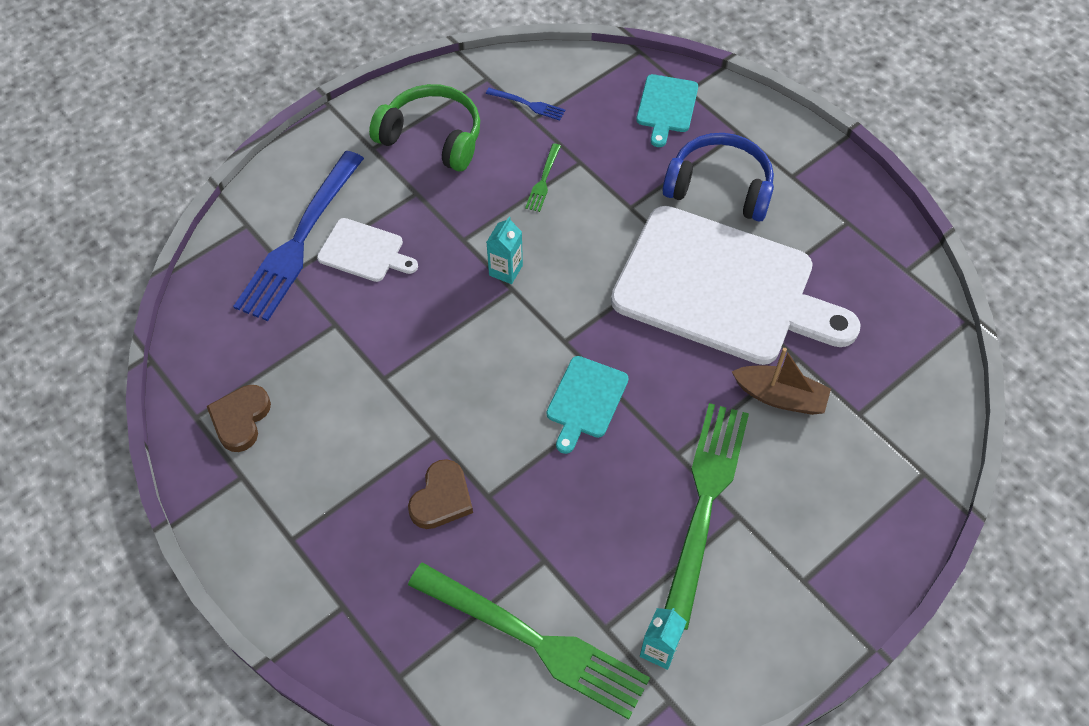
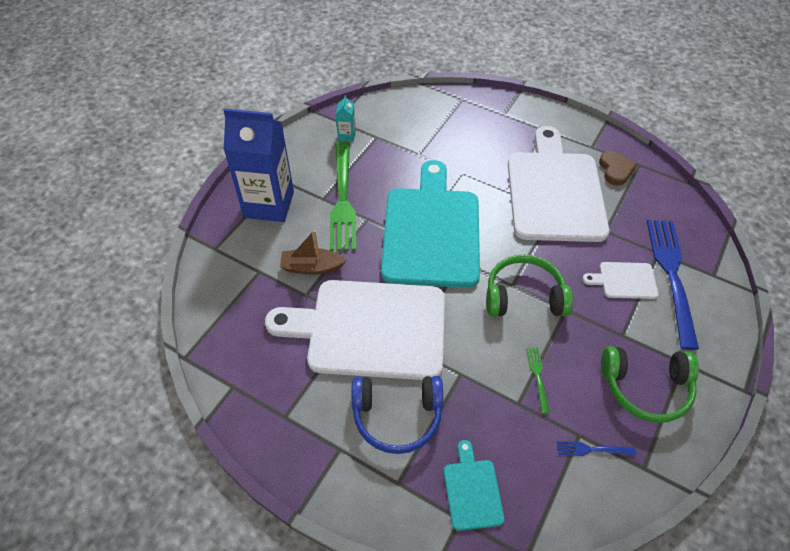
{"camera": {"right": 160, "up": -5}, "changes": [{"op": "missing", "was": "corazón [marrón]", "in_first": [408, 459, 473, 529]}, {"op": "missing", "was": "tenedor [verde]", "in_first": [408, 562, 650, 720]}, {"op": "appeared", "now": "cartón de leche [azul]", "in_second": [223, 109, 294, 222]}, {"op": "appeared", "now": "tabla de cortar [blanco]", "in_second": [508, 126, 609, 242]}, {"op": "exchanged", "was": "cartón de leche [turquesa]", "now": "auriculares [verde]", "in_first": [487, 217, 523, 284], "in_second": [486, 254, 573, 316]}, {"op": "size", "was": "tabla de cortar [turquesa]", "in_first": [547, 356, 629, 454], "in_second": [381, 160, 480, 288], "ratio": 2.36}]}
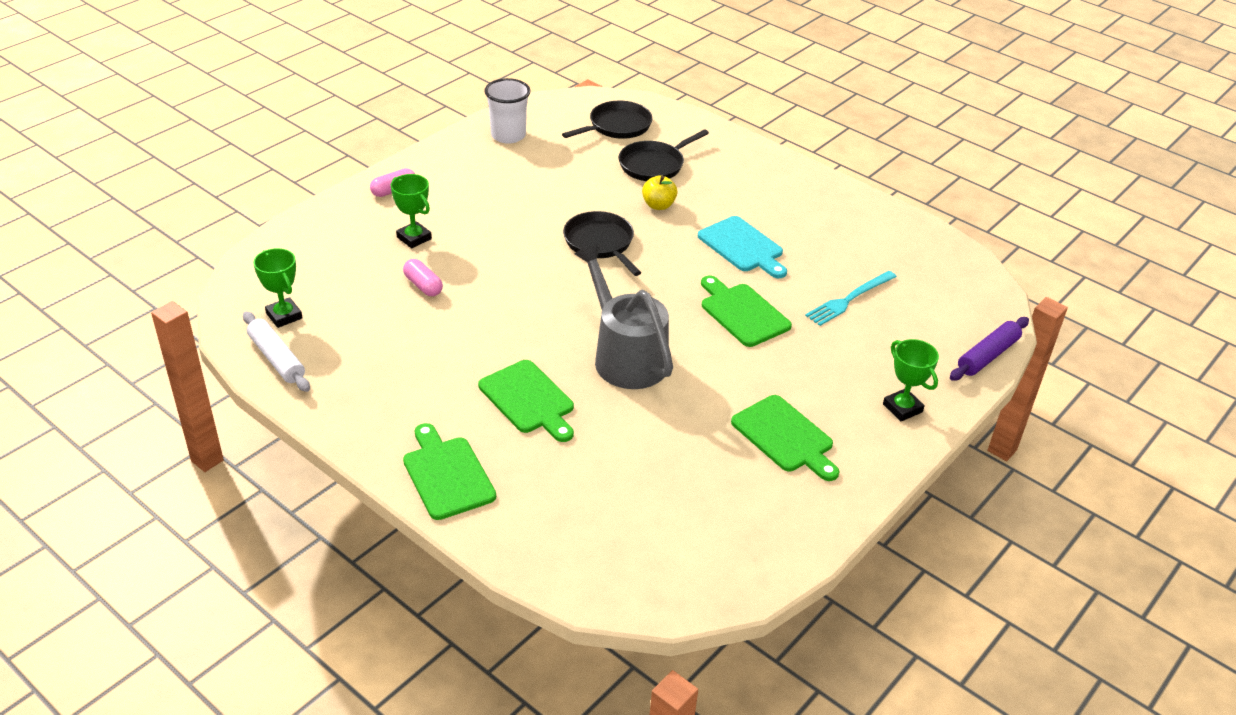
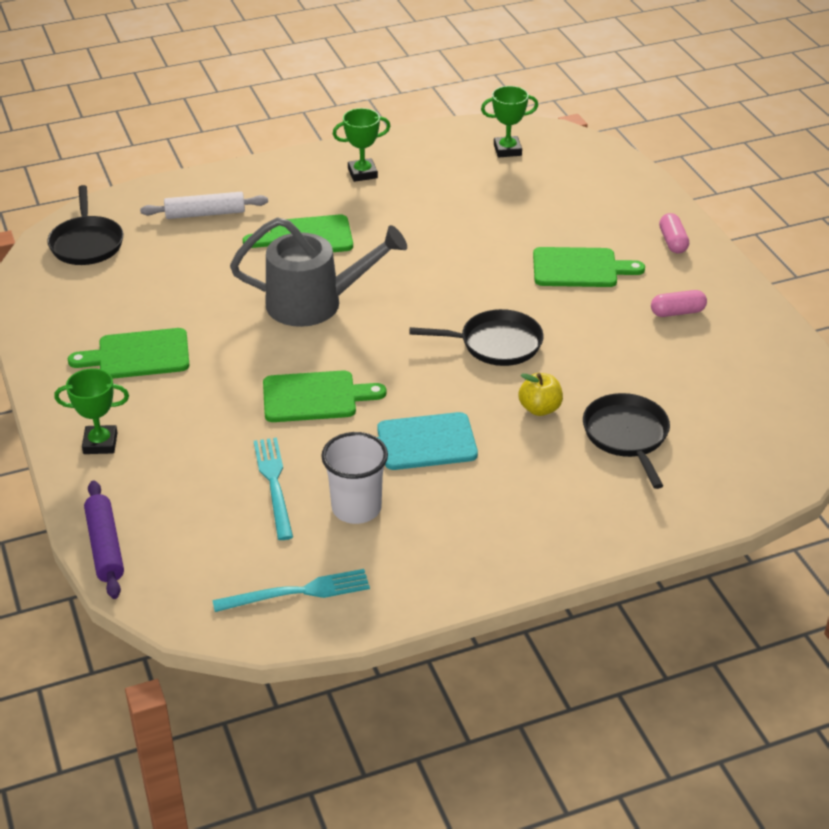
{"camera": {"right": 120, "up": 0}, "changes": [{"op": "appeared", "now": "tenedor [turquesa]", "in_second": [212, 569, 370, 612]}, {"op": "relocated", "was": "rodillo [blanco]", "in_first": [243, 312, 310, 392], "in_second": [140, 192, 268, 219]}, {"op": "relocated", "was": "trofeo [verde]", "in_first": [391, 174, 432, 248], "in_second": [333, 108, 391, 182]}, {"op": "relocated", "was": "cápsula [rosa]", "in_first": [403, 259, 443, 296], "in_second": [651, 290, 707, 317]}, {"op": "relocated", "was": "tabla de cortar [verde]", "in_first": [403, 423, 496, 520], "in_second": [533, 247, 645, 287]}, {"op": "relocated", "was": "vaso [blanco]", "in_first": [484, 78, 531, 144], "in_second": [321, 432, 388, 524]}, {"op": "relocated", "was": "sartén [negro]", "in_first": [562, 101, 653, 139], "in_second": [47, 185, 123, 265]}]}
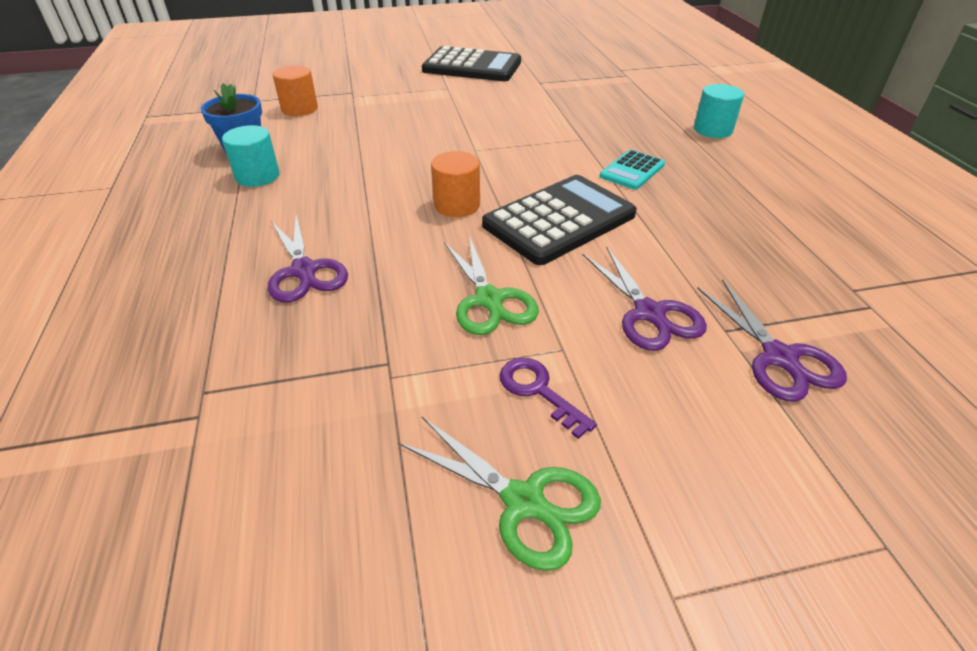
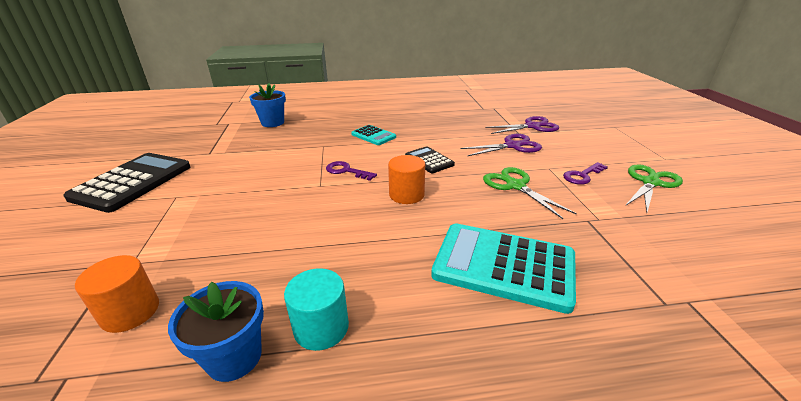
{"camera": {"right": -85, "up": -10}, "changes": [{"op": "missing", "was": "cilindro [turquesa]", "in_first": [694, 84, 744, 138]}, {"op": "appeared", "now": "maceta [azul]", "in_second": [249, 83, 286, 127]}, {"op": "appeared", "now": "llave [morado]", "in_second": [326, 161, 377, 181]}, {"op": "exchanged", "was": "tijeras [morado]", "now": "calculadora [turquesa]", "in_first": [268, 214, 348, 302], "in_second": [431, 223, 576, 314]}, {"op": "spun", "was": "tijeras [verde]", "in_first": [444, 236, 539, 335], "in_second": [483, 167, 577, 219], "clockwise": -105}, {"op": "size", "was": "calculadora [negro]", "in_first": [482, 175, 637, 265], "in_second": [405, 146, 455, 173], "ratio": 0.53}]}
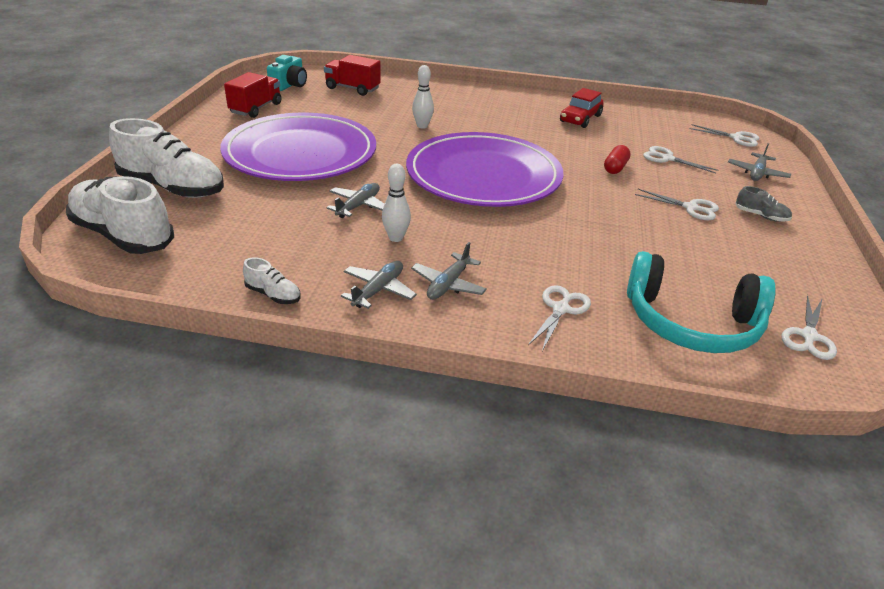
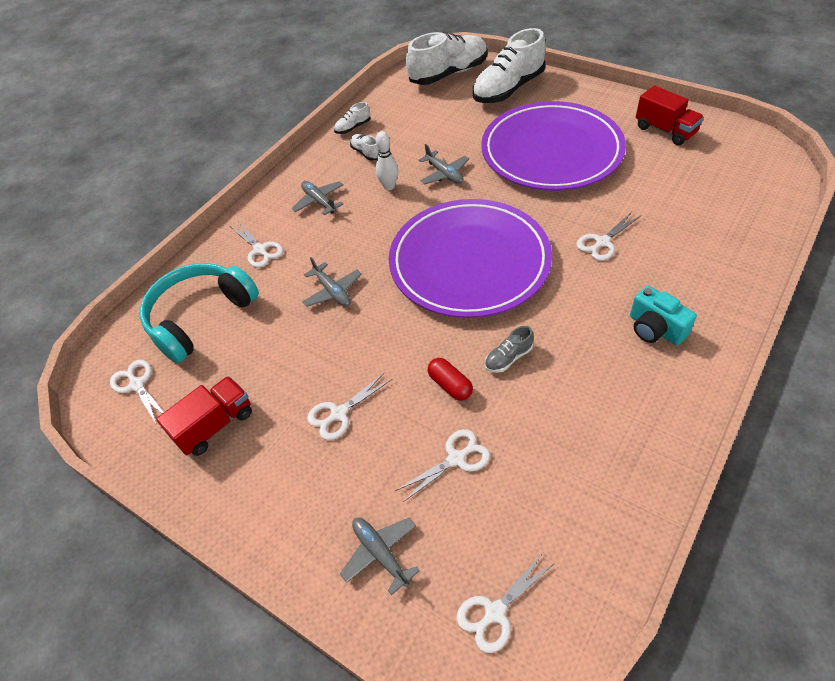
{"camera": {"right": 120, "up": 15}, "changes": [{"op": "missing", "was": "coche [rojo]", "in_first": [560, 88, 603, 128]}, {"op": "appeared", "now": "zapato [blanco]", "in_second": [350, 134, 379, 161]}, {"op": "relocated", "was": "cámara [turquesa]", "in_first": [267, 55, 307, 91], "in_second": [630, 286, 697, 345]}, {"op": "relocated", "was": "camión [rojo]", "in_first": [324, 55, 381, 96], "in_second": [156, 376, 252, 456]}, {"op": "relocated", "was": "avión [gris]", "in_first": [341, 261, 417, 309], "in_second": [302, 257, 361, 307]}, {"op": "relocated", "was": "zapato [gris]", "in_first": [735, 186, 792, 222], "in_second": [485, 326, 534, 373]}, {"op": "exchanged", "was": "bolo [blanco]", "now": "tijeras [blanco]", "in_first": [412, 65, 434, 129], "in_second": [576, 212, 641, 261]}]}
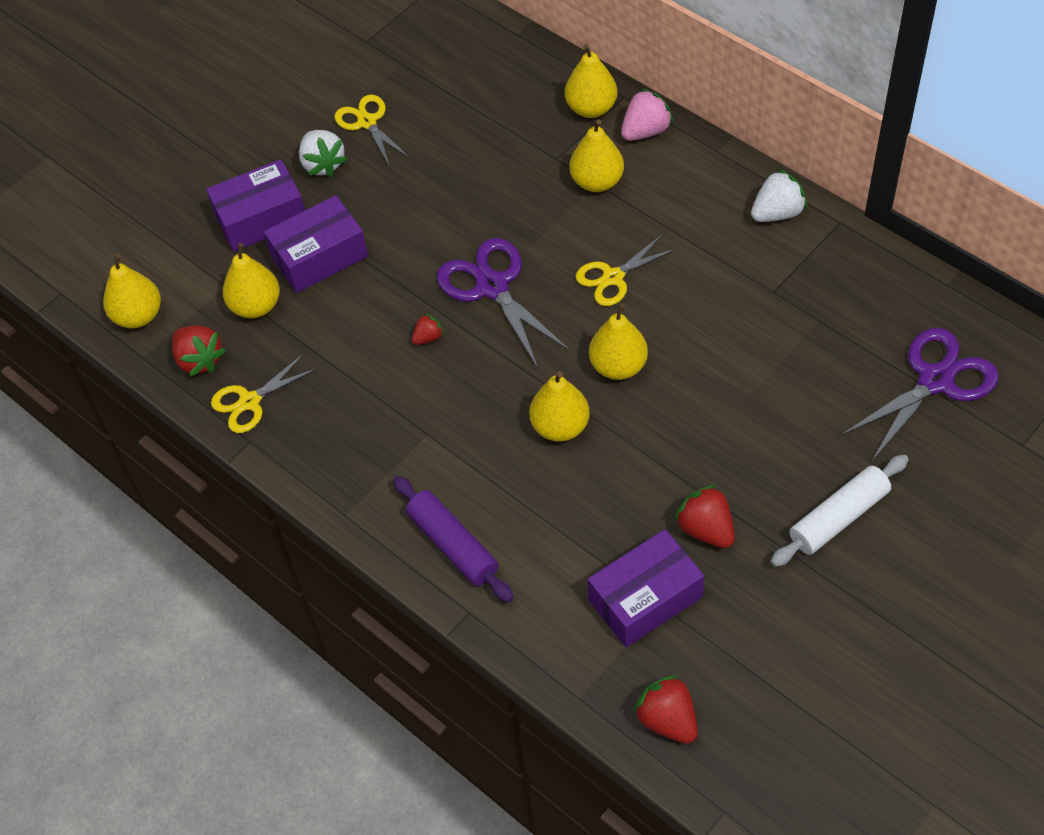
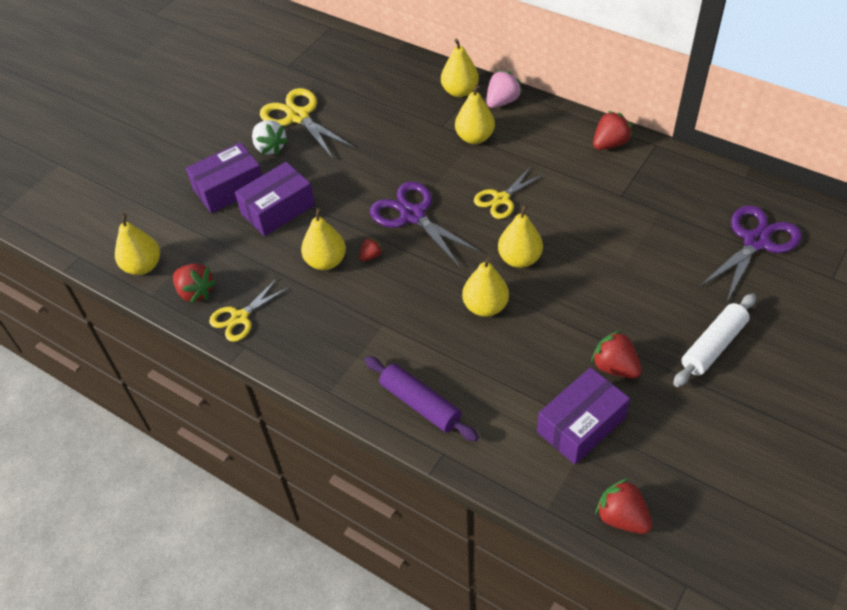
{"camera": {"right": -10, "up": -5}, "changes": [{"op": "relocated", "was": "pera [amarillo]", "in_first": [223, 243, 280, 318], "in_second": [301, 208, 346, 270]}, {"op": "colour", "was": "fresa [blanco]", "now": "fresa [rojo]", "in_first": [751, 169, 807, 222], "in_second": [593, 111, 633, 150]}, {"op": "size", "was": "tijeras [amarillo]", "in_first": [334, 95, 410, 167], "in_second": [260, 88, 355, 159], "ratio": 1.55}]}
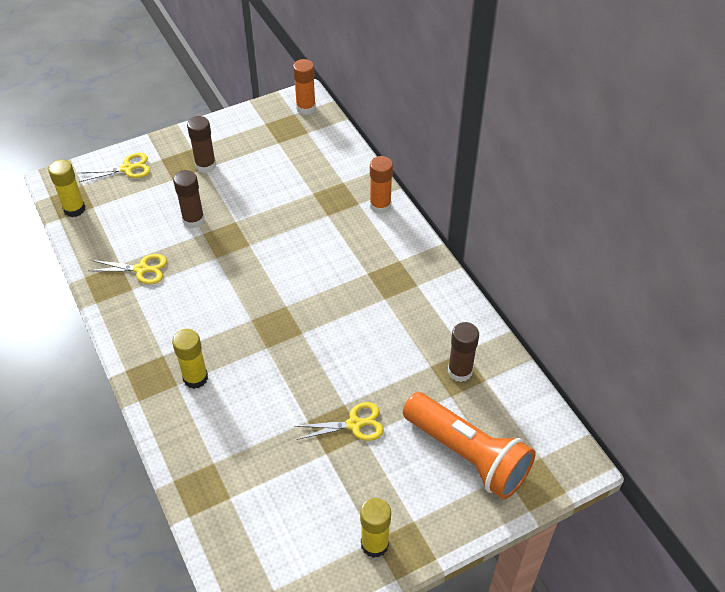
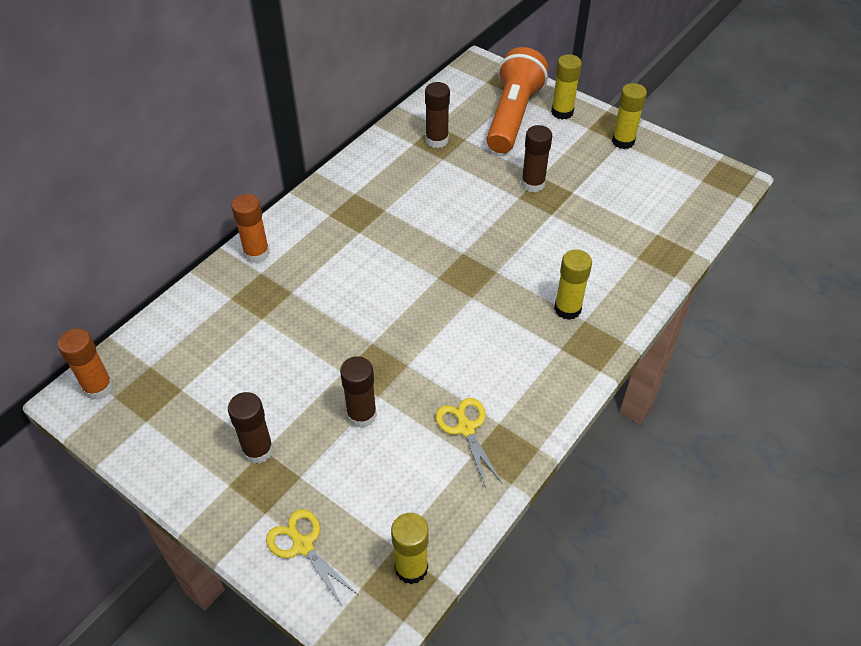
{"camera": {"right": -115, "up": 0}, "changes": [{"op": "appeared", "now": "barra de pegamento [amarillo]", "in_second": [551, 54, 582, 120]}, {"op": "exchanged", "was": "tijeras [amarillo]", "now": "barra de pegamento [marrón]", "in_first": [295, 402, 384, 441], "in_second": [521, 125, 552, 193]}]}
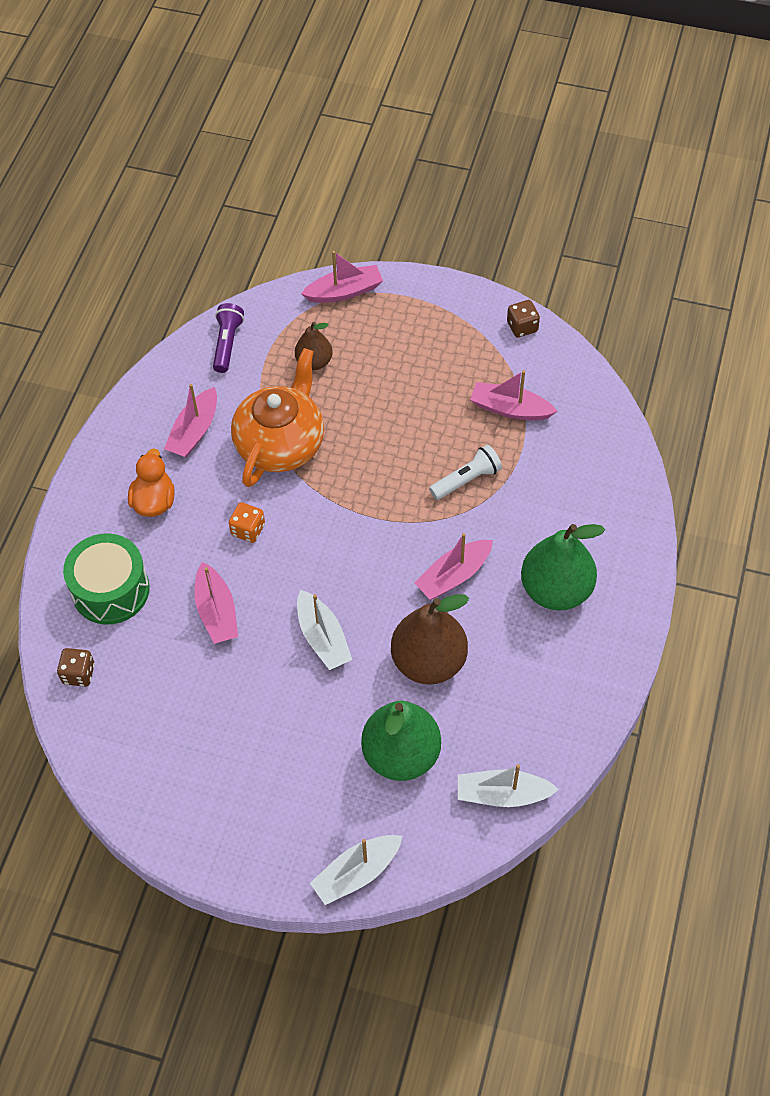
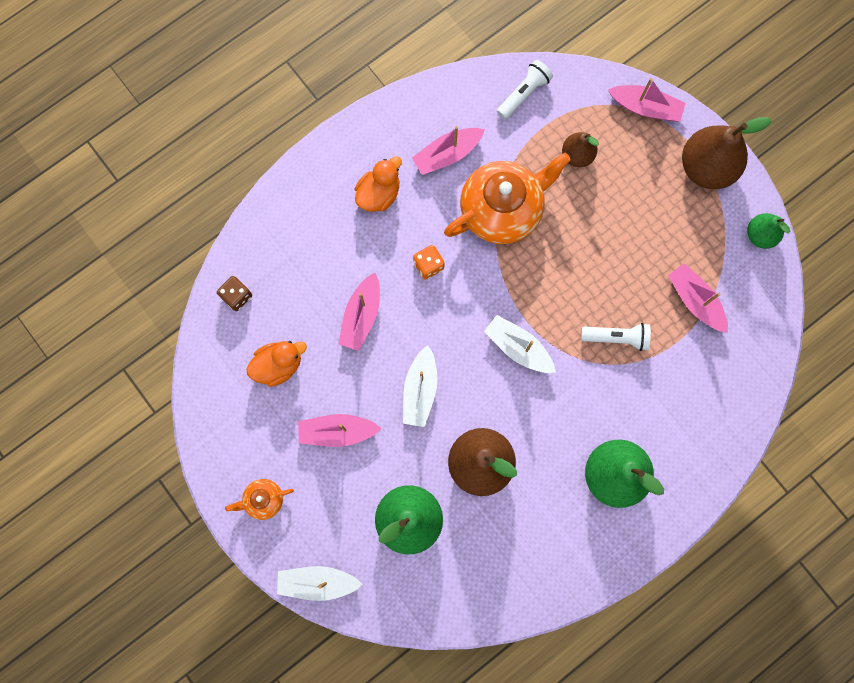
{"camera": {"right": 35, "up": 20}, "changes": [{"op": "missing", "was": "tambor [verde]", "in_first": [63, 533, 150, 625]}, {"op": "appeared", "now": "tetera [naranja]", "in_second": [225, 479, 294, 520]}, {"op": "appeared", "now": "pato [naranja]", "in_second": [247, 341, 307, 387]}, {"op": "appeared", "now": "pera [marrón]", "in_second": [682, 117, 772, 189]}, {"op": "relocated", "was": "barco [rosa]", "in_first": [414, 533, 493, 600], "in_second": [298, 414, 382, 447]}, {"op": "relocated", "was": "barco [blanco]", "in_first": [458, 764, 559, 807], "in_second": [484, 315, 556, 373]}, {"op": "exchanged", "was": "dado [marrón]", "now": "pera [verde]", "in_first": [507, 300, 540, 338], "in_second": [747, 213, 790, 249]}, {"op": "colour", "was": "lámpara de mano [morado]", "now": "lámpara de mano [blanco]", "in_first": [213, 303, 244, 373], "in_second": [497, 60, 553, 120]}]}
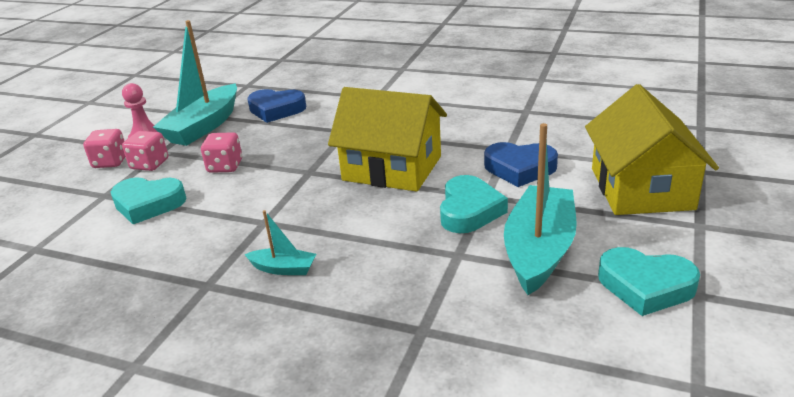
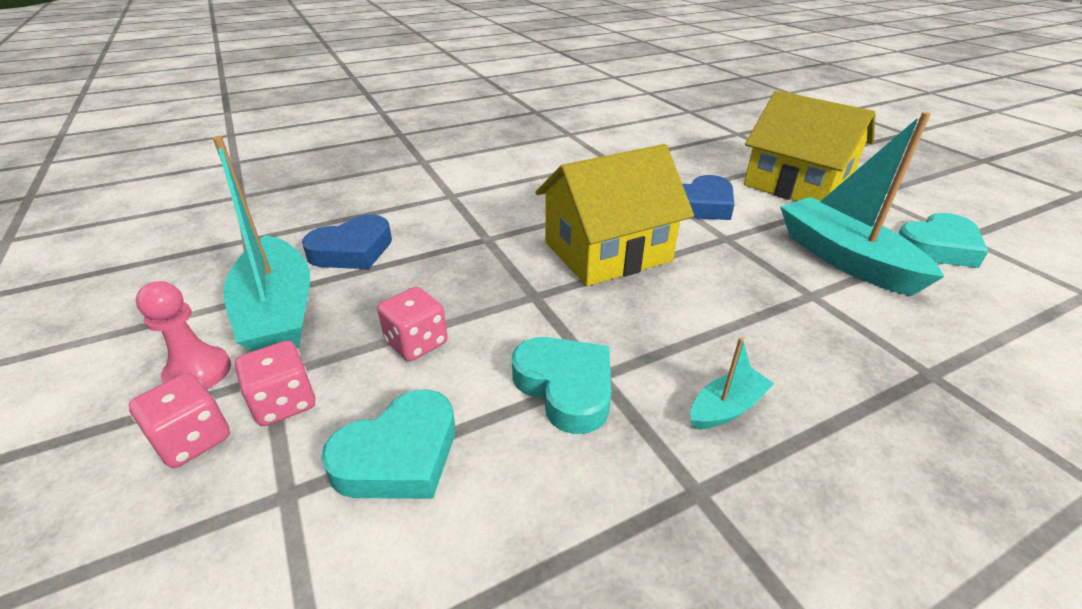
{"camera": {"right": -50, "up": 5}, "changes": [{"op": "relocated", "was": "corazón [turquesa]", "in_first": [440, 175, 508, 233], "in_second": [512, 337, 611, 434]}]}
